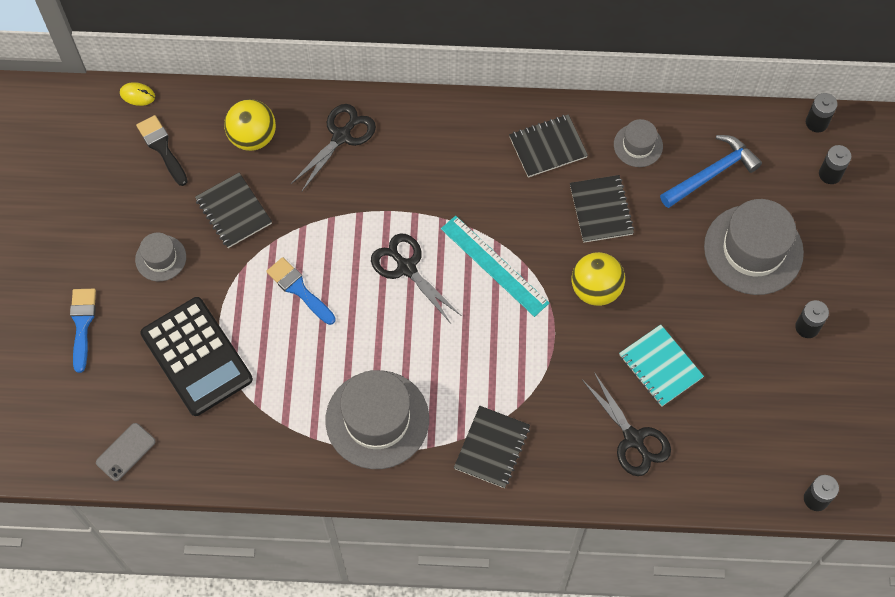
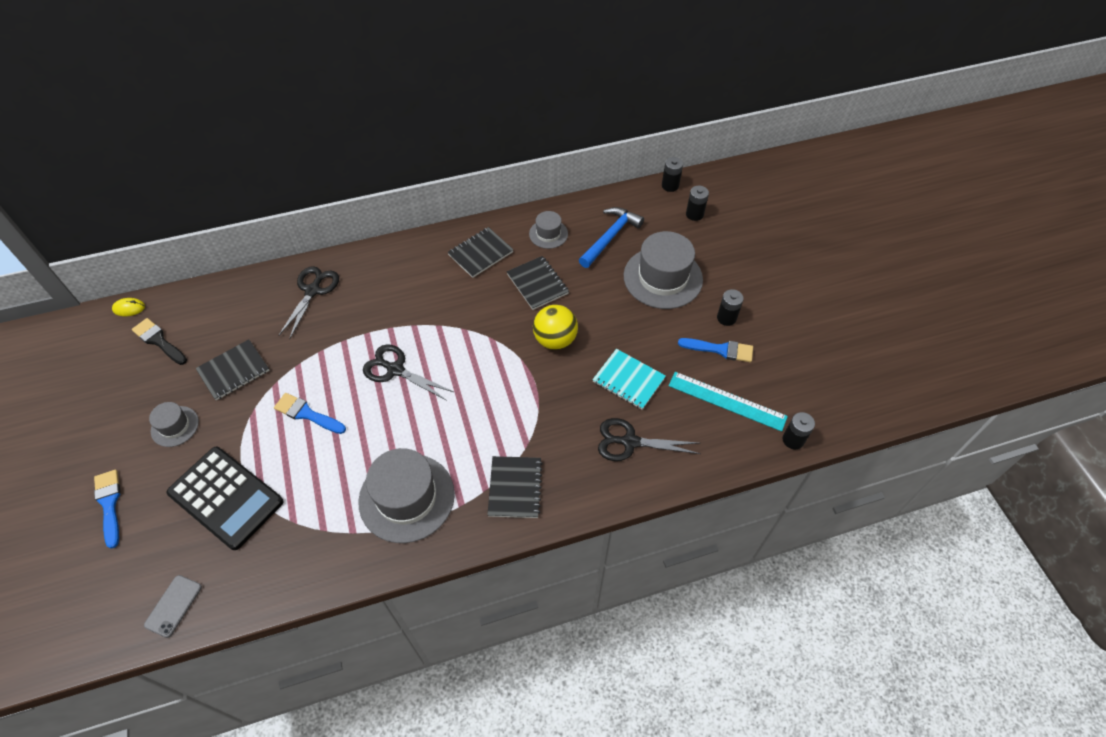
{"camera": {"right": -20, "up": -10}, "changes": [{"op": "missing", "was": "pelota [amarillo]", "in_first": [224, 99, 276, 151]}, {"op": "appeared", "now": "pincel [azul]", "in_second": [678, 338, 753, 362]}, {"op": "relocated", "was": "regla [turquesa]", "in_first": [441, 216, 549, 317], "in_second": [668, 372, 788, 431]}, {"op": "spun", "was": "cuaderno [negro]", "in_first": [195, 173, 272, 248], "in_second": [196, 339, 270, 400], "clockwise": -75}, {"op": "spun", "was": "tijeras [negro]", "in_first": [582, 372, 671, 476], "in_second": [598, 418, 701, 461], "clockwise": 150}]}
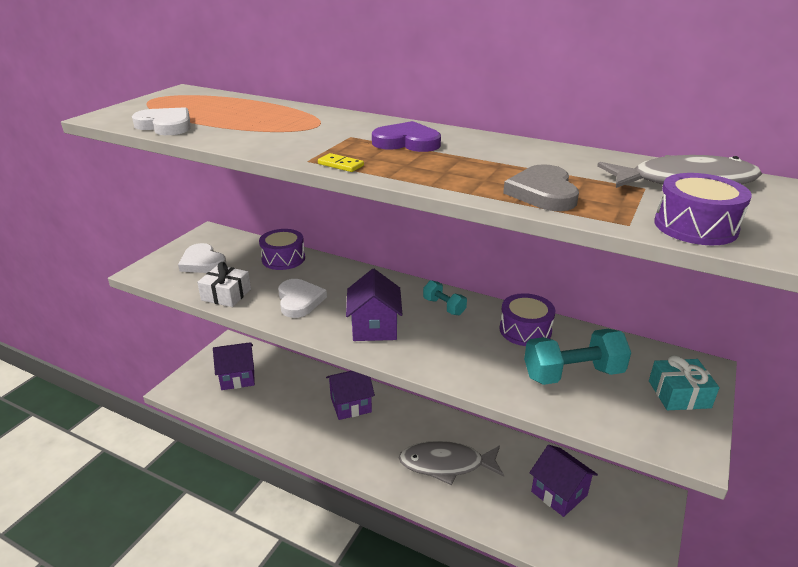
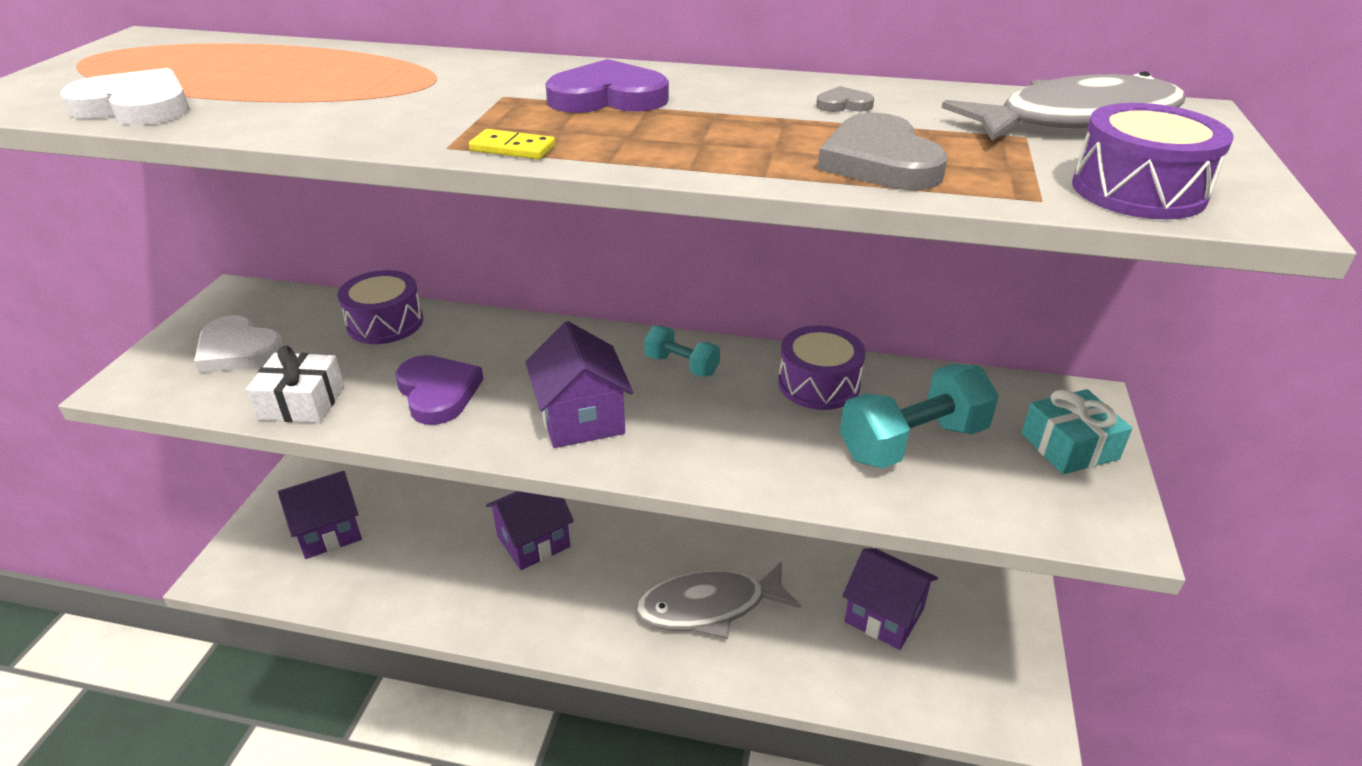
{"camera": {"right": -15, "up": 5}, "changes": [{"op": "appeared", "now": "corazón [gris]", "in_second": [816, 86, 874, 112]}, {"op": "colour", "was": "corazón [blanco]", "now": "corazón [morado]", "in_first": [278, 279, 327, 318], "in_second": [395, 355, 483, 425]}]}
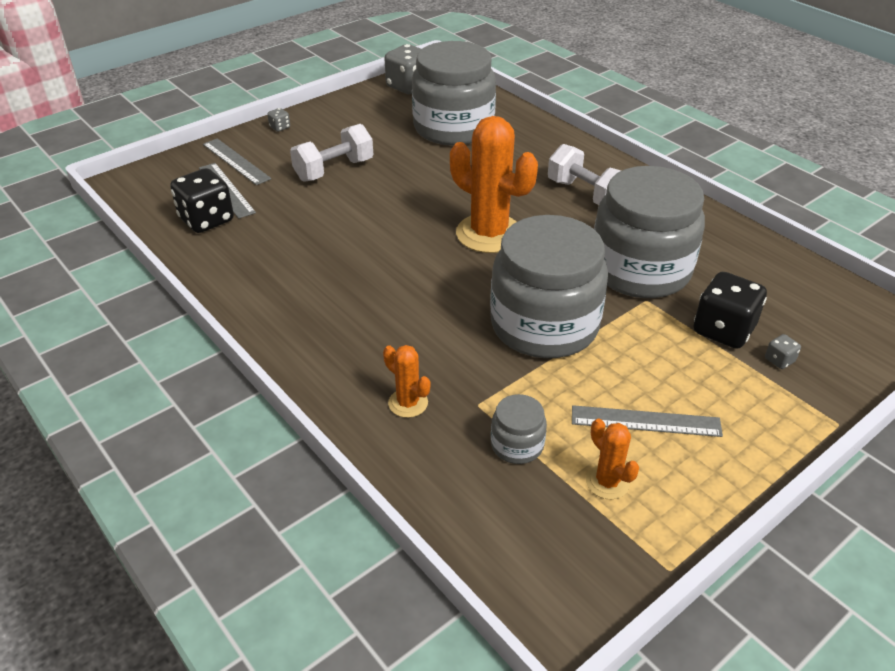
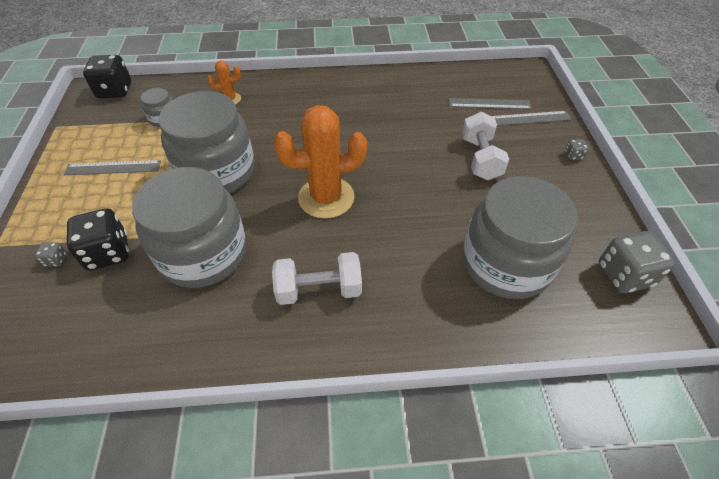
{"camera": {"right": 125, "up": 10}, "changes": [{"op": "missing", "was": "cactus [naranja]", "in_first": [586, 419, 639, 499]}, {"op": "relocated", "was": "dado [negro]", "in_first": [170, 168, 234, 233], "in_second": [83, 55, 131, 98]}, {"op": "spun", "was": "regla [gris]", "in_first": [572, 405, 723, 437], "in_second": [63, 160, 161, 175], "clockwise": 45}]}
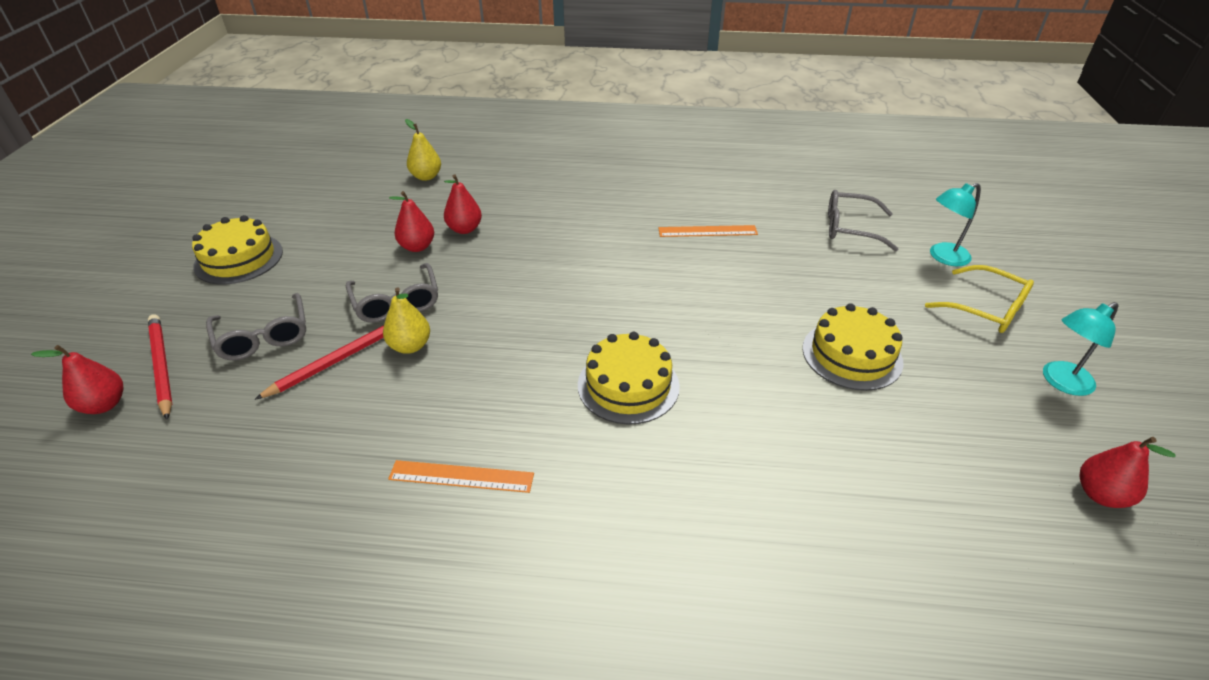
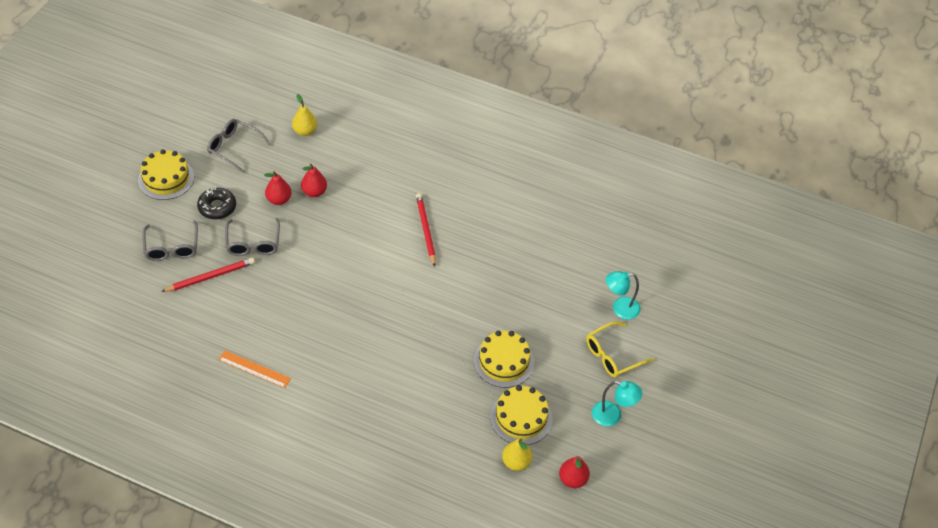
{"camera": {"right": 15, "up": 10}, "changes": [{"op": "missing", "was": "pera [rojo]", "in_first": [31, 345, 124, 414]}, {"op": "missing", "was": "regla [naranja]", "in_first": [658, 225, 758, 237]}, {"op": "appeared", "now": "rosquilla [negro]", "in_second": [197, 187, 236, 219]}, {"op": "relocated", "was": "lápiz [rojo]", "in_first": [148, 314, 172, 420], "in_second": [416, 193, 436, 267]}, {"op": "relocated", "was": "pera [amarillo]", "in_first": [383, 287, 430, 354], "in_second": [502, 438, 532, 471]}, {"op": "relocated", "was": "tarta [amarillo]", "in_first": [578, 332, 680, 424], "in_second": [490, 385, 552, 445]}, {"op": "relocated", "was": "gafas [gris]", "in_first": [828, 190, 898, 251], "in_second": [207, 119, 271, 173]}, {"op": "spun", "was": "gafas [amarillo]", "in_first": [925, 265, 1034, 333], "in_second": [586, 322, 654, 377], "clockwise": 90}, {"op": "spun", "was": "lámpara [turquesa]", "in_first": [1043, 302, 1119, 396], "in_second": [592, 381, 642, 426], "clockwise": -150}]}
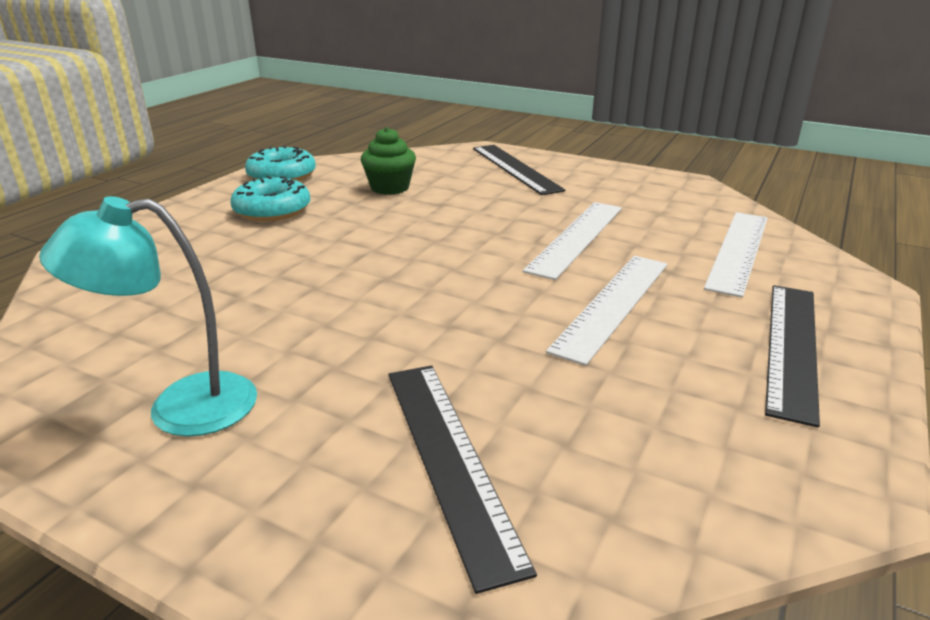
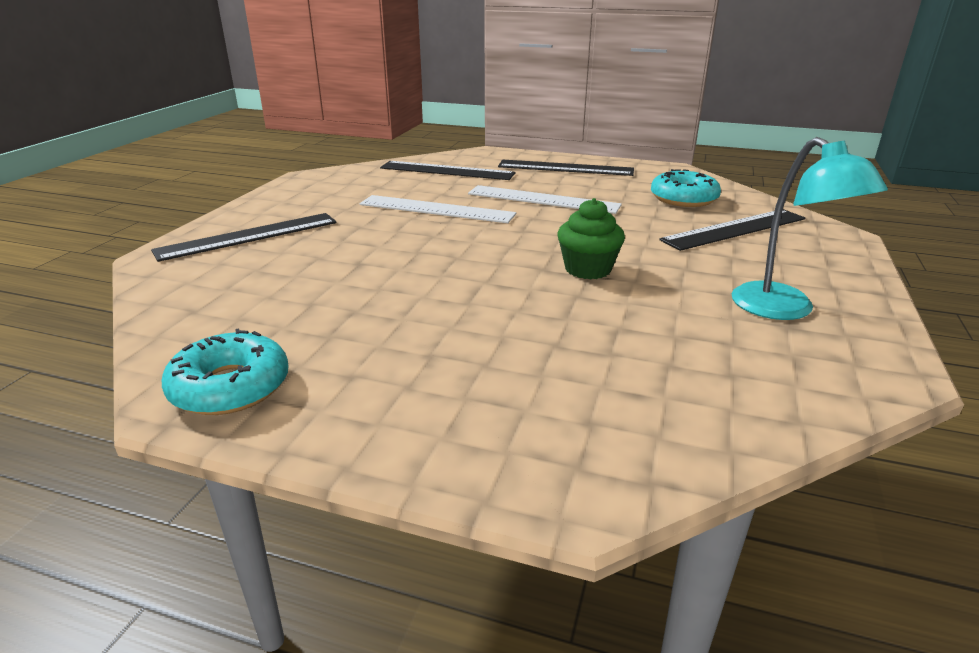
{"camera": {"right": -100, "up": 0}, "changes": [{"op": "relocated", "was": "rosquilla [turquesa]", "in_first": [230, 176, 310, 221], "in_second": [651, 169, 721, 207]}, {"op": "relocated", "was": "magdalena [verde]", "in_first": [361, 127, 416, 195], "in_second": [557, 198, 625, 279]}, {"op": "colour", "was": "regla [blanco]", "now": "regla [negro]", "in_first": [704, 212, 768, 298], "in_second": [380, 161, 515, 180]}]}
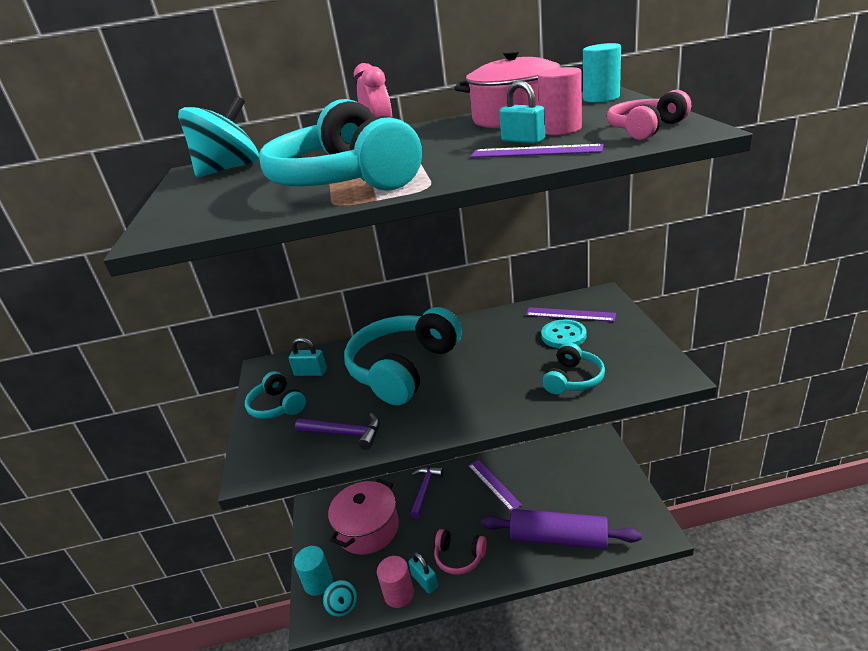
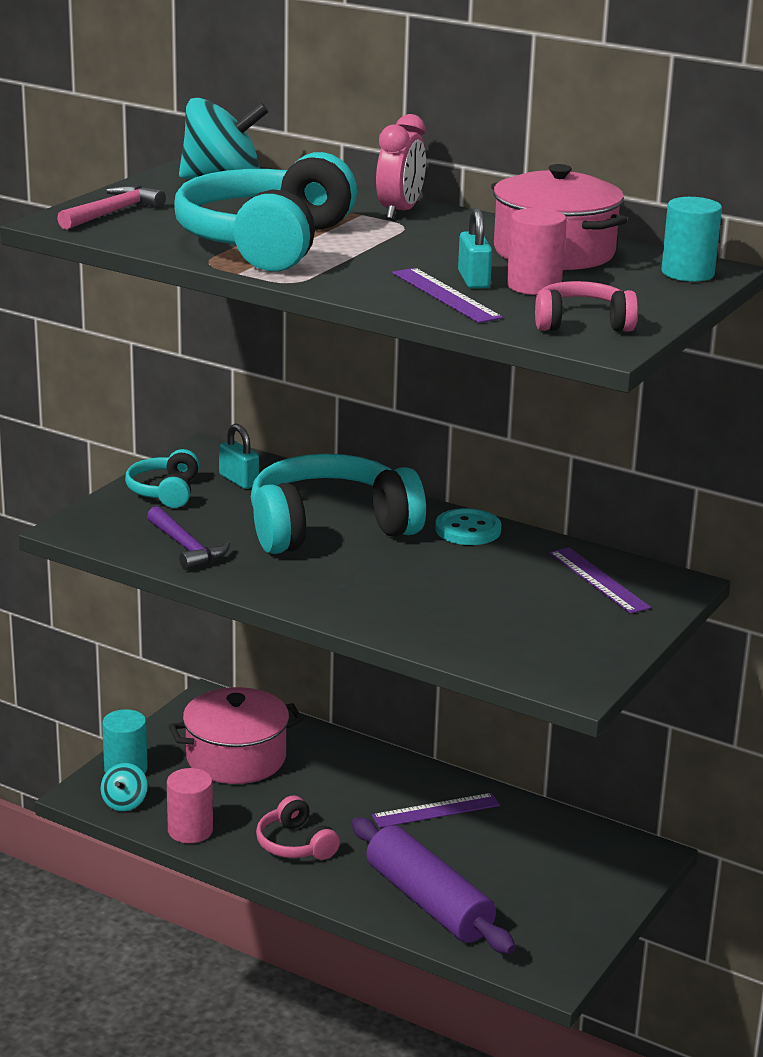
{"camera": {"right": 35, "up": -5}, "changes": [{"op": "missing", "was": "candado [turquesa]", "in_first": [408, 552, 438, 594]}, {"op": "missing", "was": "martillo [morado]", "in_first": [410, 467, 443, 519]}, {"op": "missing", "was": "auriculares [turquesa]", "in_first": [542, 342, 605, 394]}, {"op": "appeared", "now": "martillo [rosa]", "in_second": [57, 185, 166, 230]}, {"op": "relocated", "was": "botón [turquesa]", "in_first": [541, 320, 587, 348], "in_second": [435, 508, 501, 545]}, {"op": "spun", "was": "regla [morado]", "in_first": [468, 460, 522, 512], "in_second": [372, 793, 500, 828], "clockwise": 60}]}
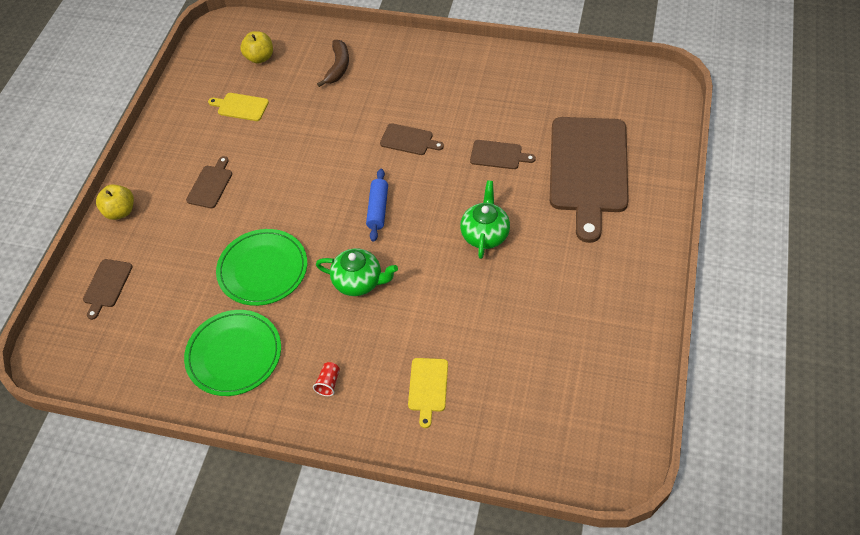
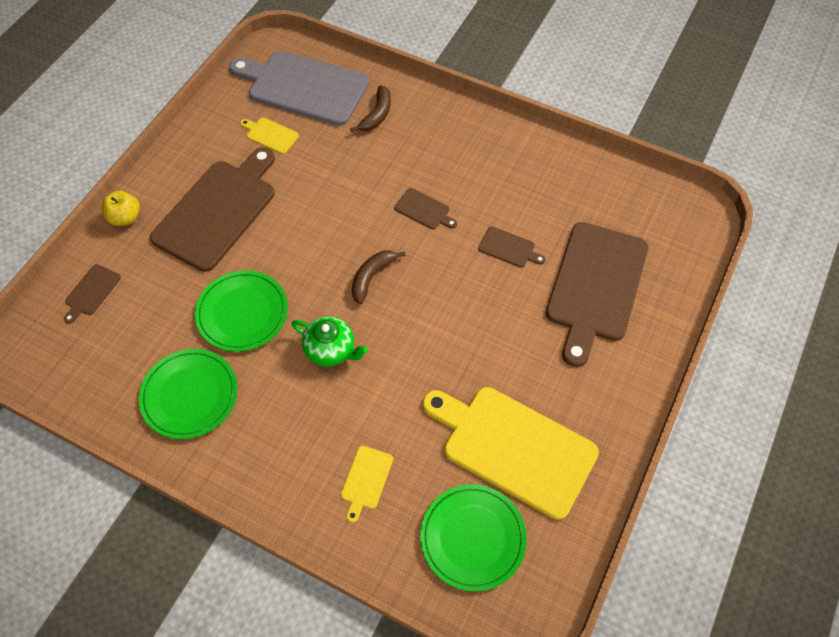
{"camera": {"right": 10, "up": 5}, "changes": [{"op": "missing", "was": "vaso [rojo]", "in_first": [313, 362, 340, 396]}, {"op": "missing", "was": "tetera [verde]", "in_first": [460, 180, 510, 259]}, {"op": "appeared", "now": "plato [verde]", "in_second": [420, 484, 527, 592]}, {"op": "appeared", "now": "tabla de cortar [amarillo]", "in_second": [423, 387, 599, 520]}, {"op": "exchanged", "was": "manzana [amarillo]", "now": "tabla de cortar [gris]", "in_first": [240, 31, 273, 64], "in_second": [229, 50, 369, 126]}, {"op": "exchanged", "was": "rodillo [azul]", "now": "plátano [marrón]", "in_first": [366, 169, 388, 242], "in_second": [352, 250, 406, 304]}, {"op": "size", "was": "tabla de cortar [marrón]", "in_first": [186, 156, 232, 208], "in_second": [150, 147, 275, 272], "ratio": 2.38}]}
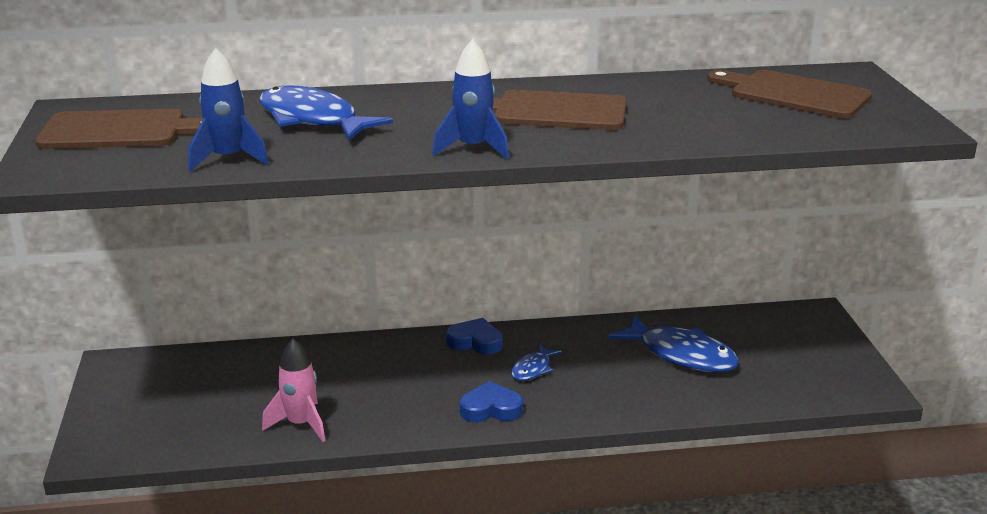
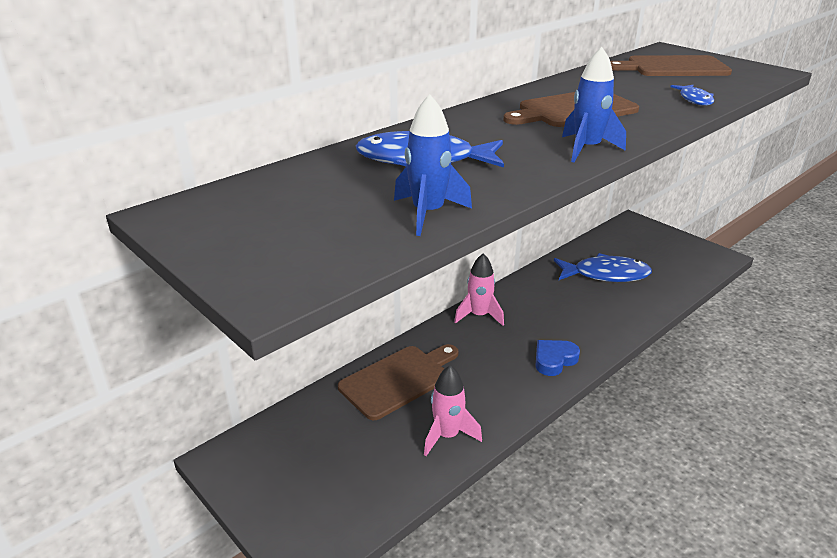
{"camera": {"right": -35, "up": 5}, "changes": [{"op": "relocated", "was": "tabla de cortar [marrón]", "in_first": [35, 109, 203, 149], "in_second": [338, 344, 459, 420]}, {"op": "relocated", "was": "pez [azul]", "in_first": [511, 344, 562, 381], "in_second": [670, 85, 714, 106]}, {"op": "exchanged", "was": "corazón [azul]", "now": "cohete [rosa]", "in_first": [446, 318, 502, 354], "in_second": [454, 254, 504, 326]}]}
